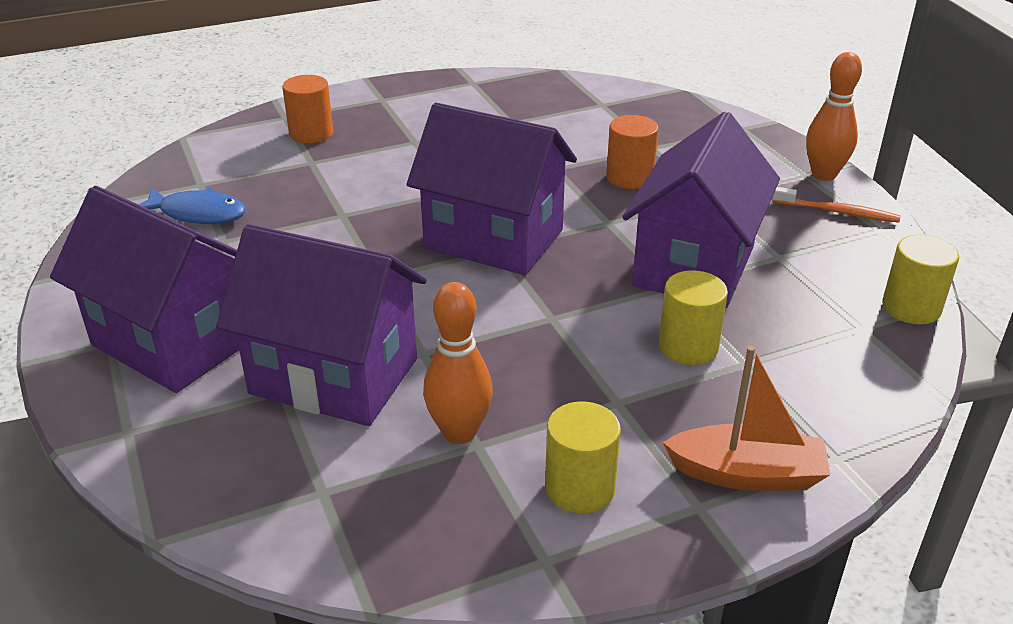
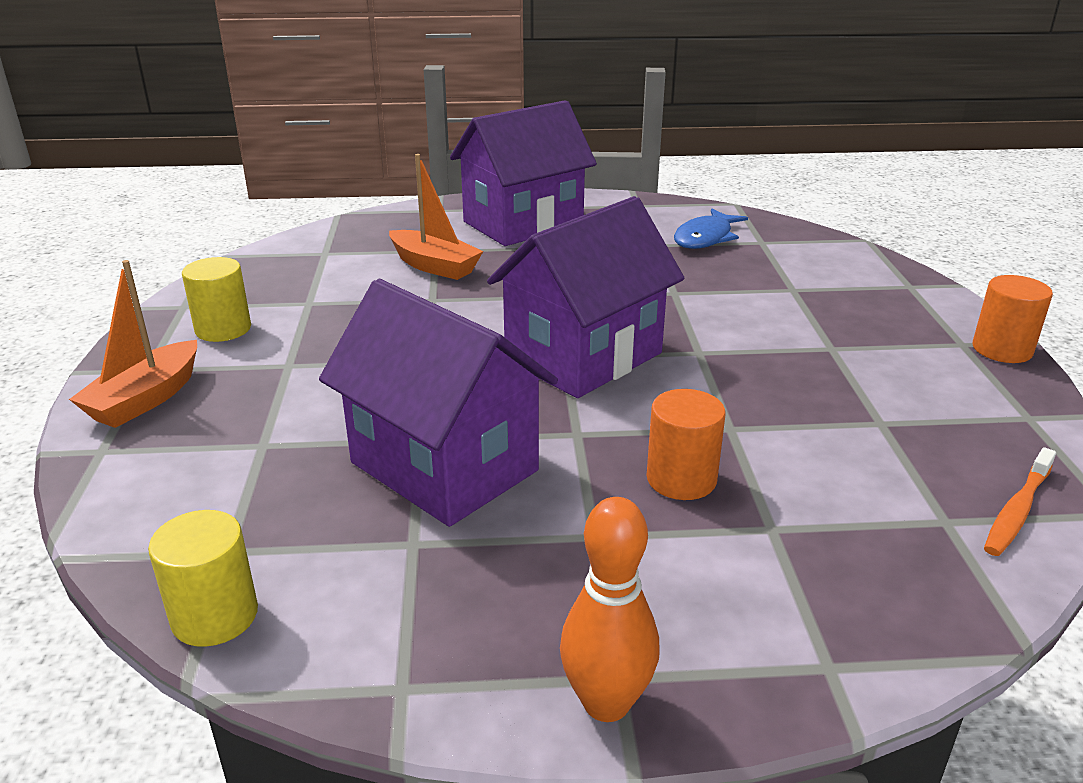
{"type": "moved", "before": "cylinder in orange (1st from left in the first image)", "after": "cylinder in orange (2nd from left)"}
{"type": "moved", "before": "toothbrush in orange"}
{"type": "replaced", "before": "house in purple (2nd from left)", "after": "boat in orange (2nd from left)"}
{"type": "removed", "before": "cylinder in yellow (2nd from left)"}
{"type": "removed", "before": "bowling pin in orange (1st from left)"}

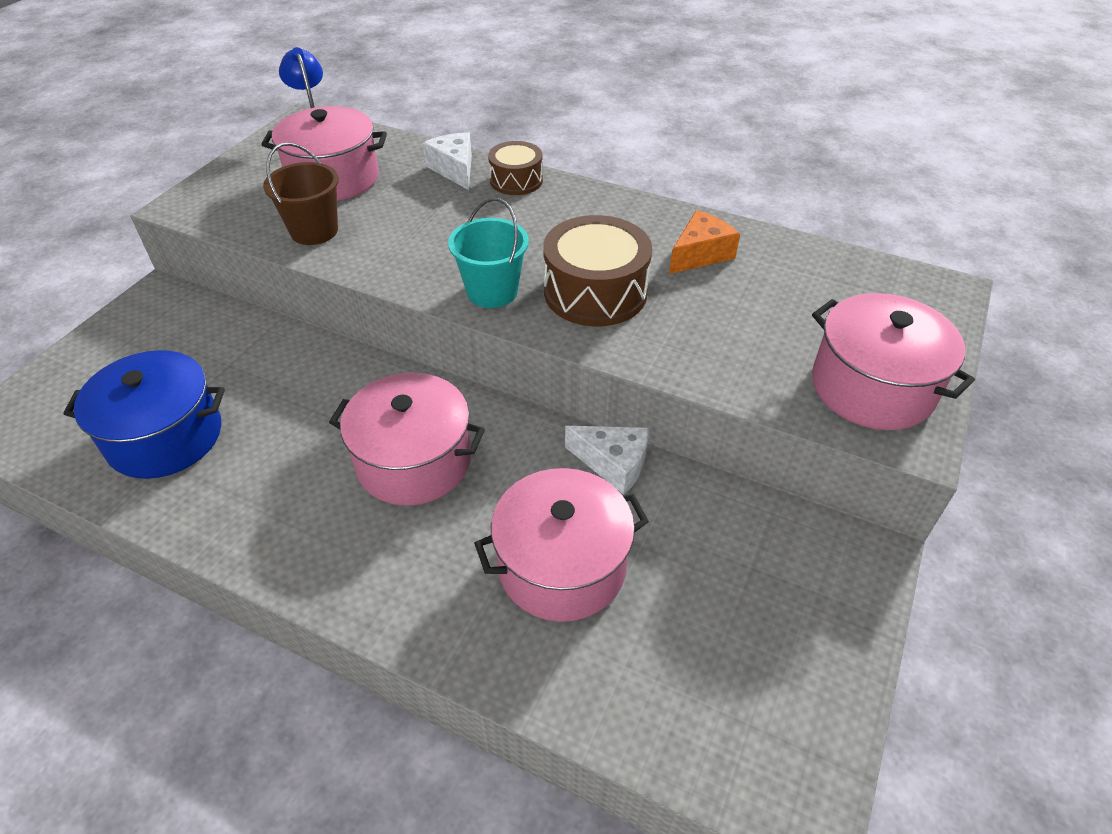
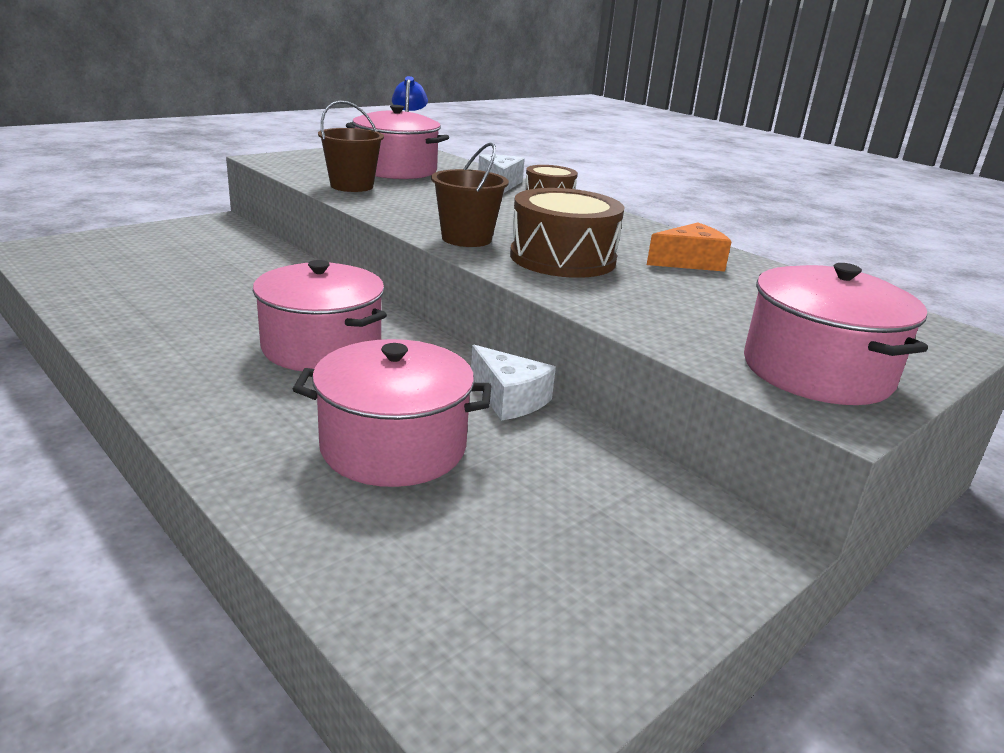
{"type": "recoloured", "before": "bucket in turquoise", "after": "bucket in brown (2nd from left)"}
{"type": "removed", "before": "pot in blue"}

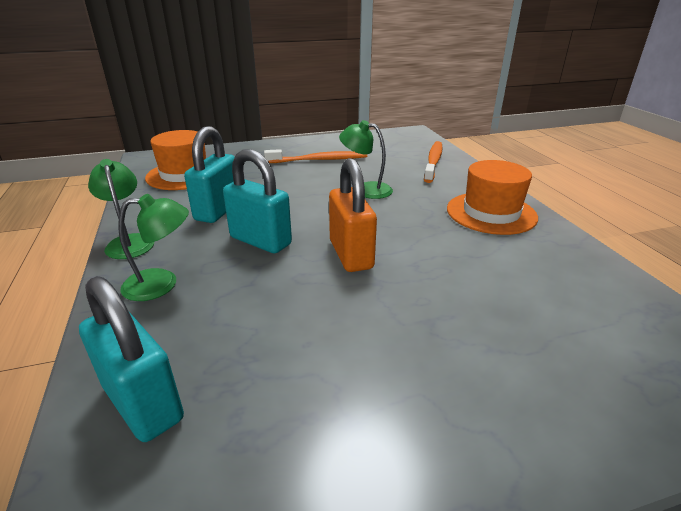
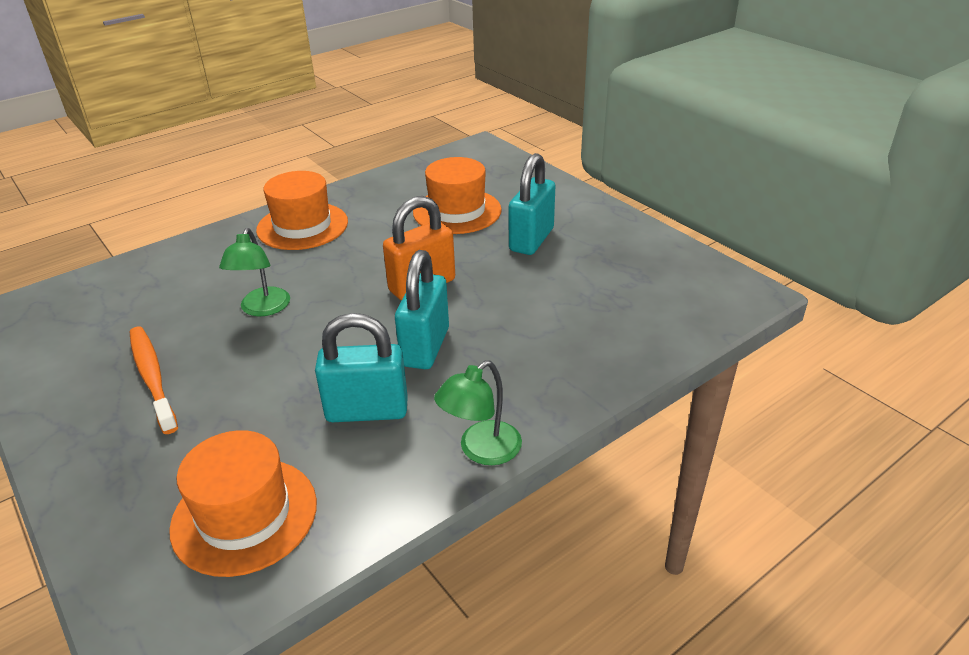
{"type": "removed", "before": "toothbrush in orange (2nd from left)"}
{"type": "removed", "before": "lamp in green (2nd from left)"}
{"type": "moved", "before": "padlock in turquoise (1st from left in the first image)", "after": "padlock in turquoise (3rd from left)"}
{"type": "added", "after": "hat in orange (3rd from left)"}

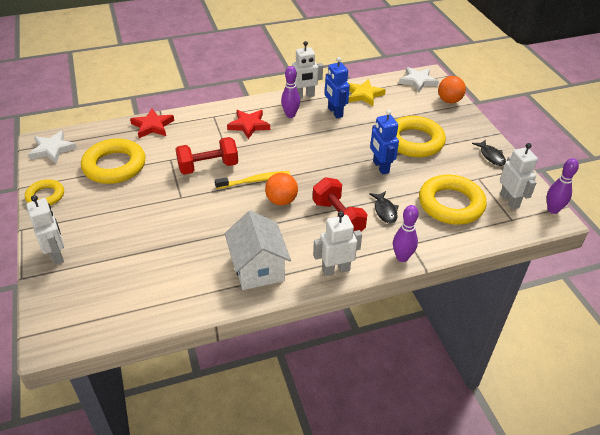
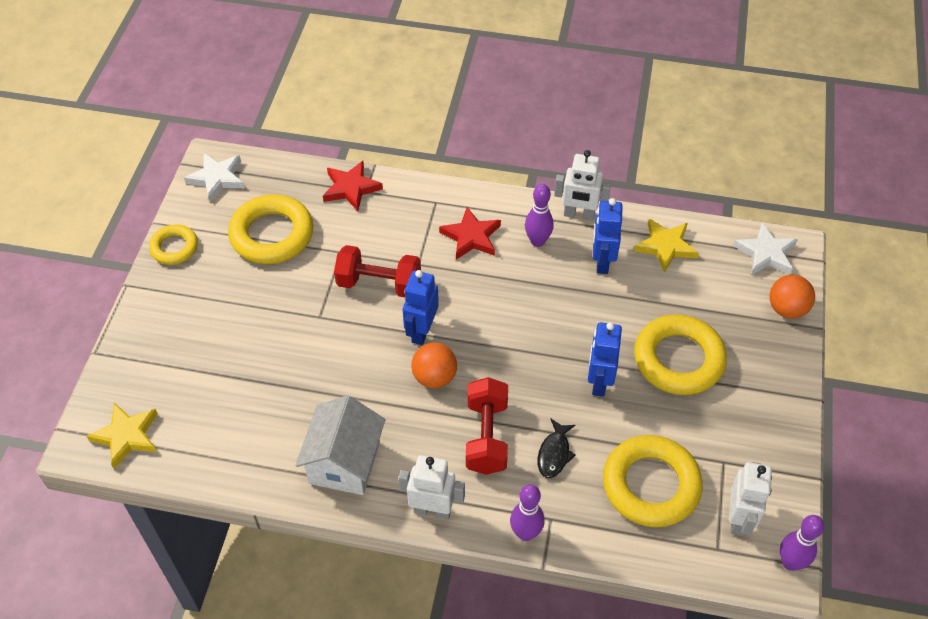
{"type": "removed", "before": "fish in black (2nd from left)"}
{"type": "replaced", "before": "toothbrush in yellow", "after": "robot in blue (1st from left)"}
{"type": "removed", "before": "robot in white (1st from left)"}
{"type": "added", "after": "star in yellow (1st from left)"}

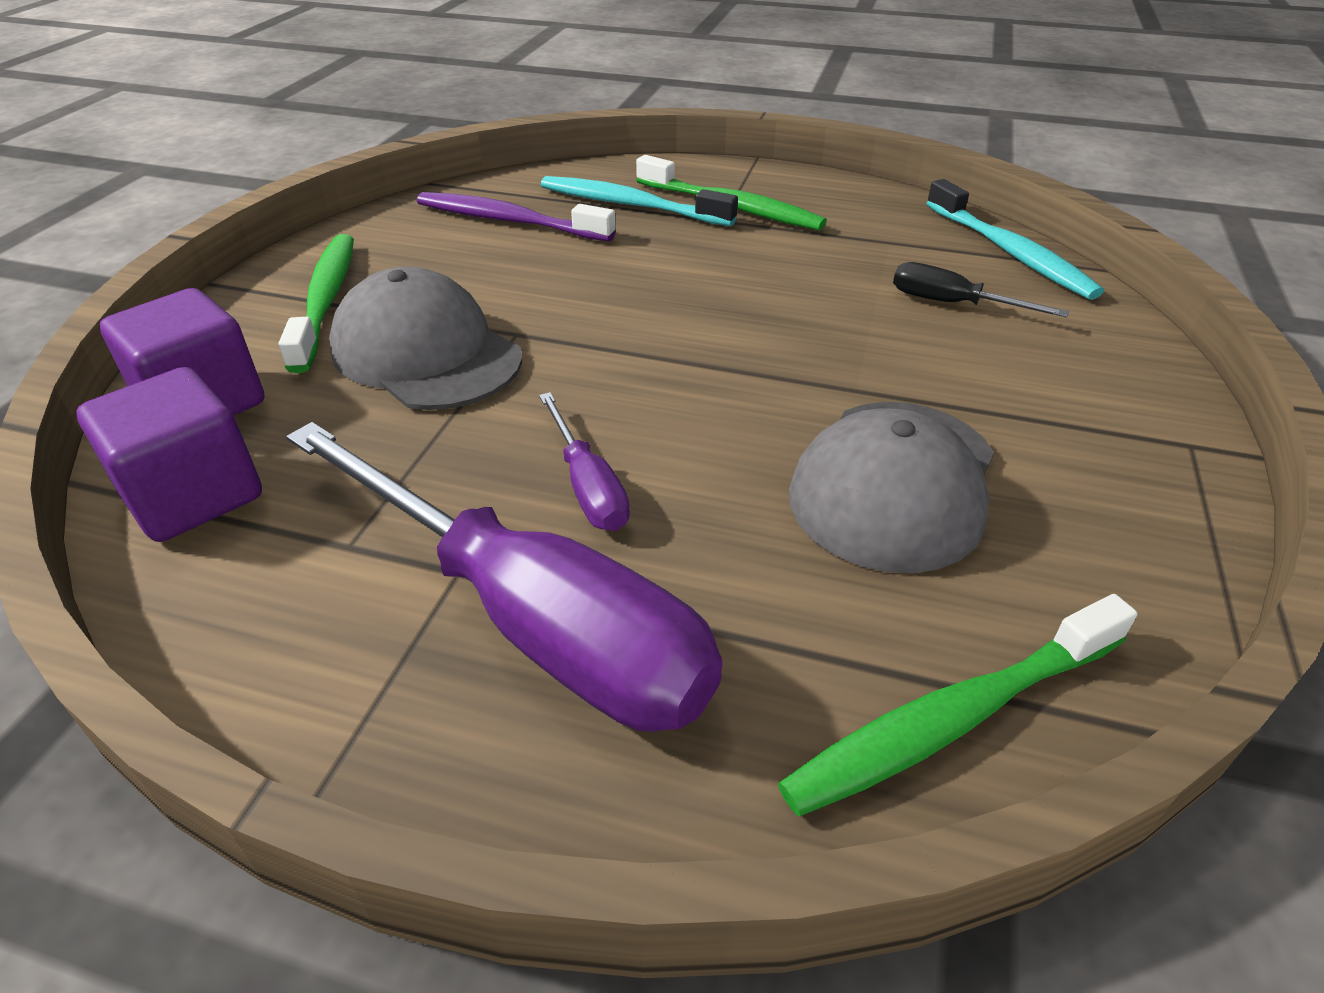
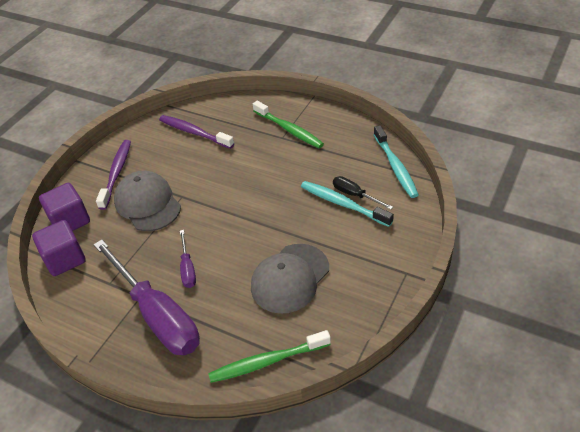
{"type": "moved", "before": "toothbrush in turquoise (1st from left)"}
{"type": "recoloured", "before": "toothbrush in green (1st from left)", "after": "toothbrush in purple (1st from left)"}

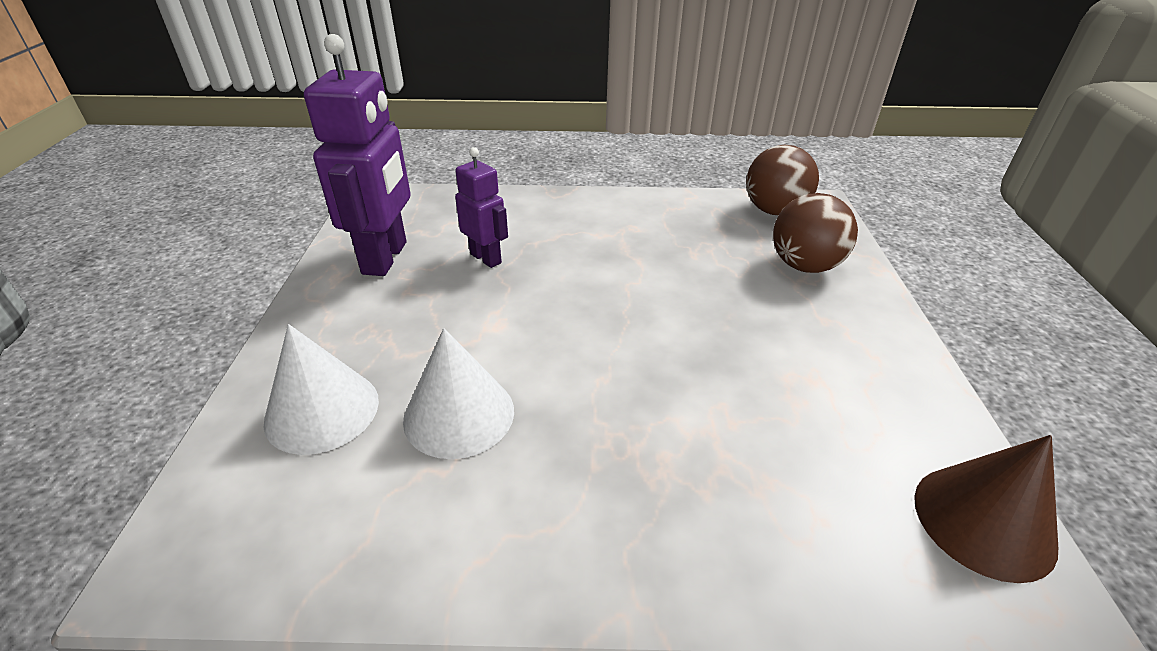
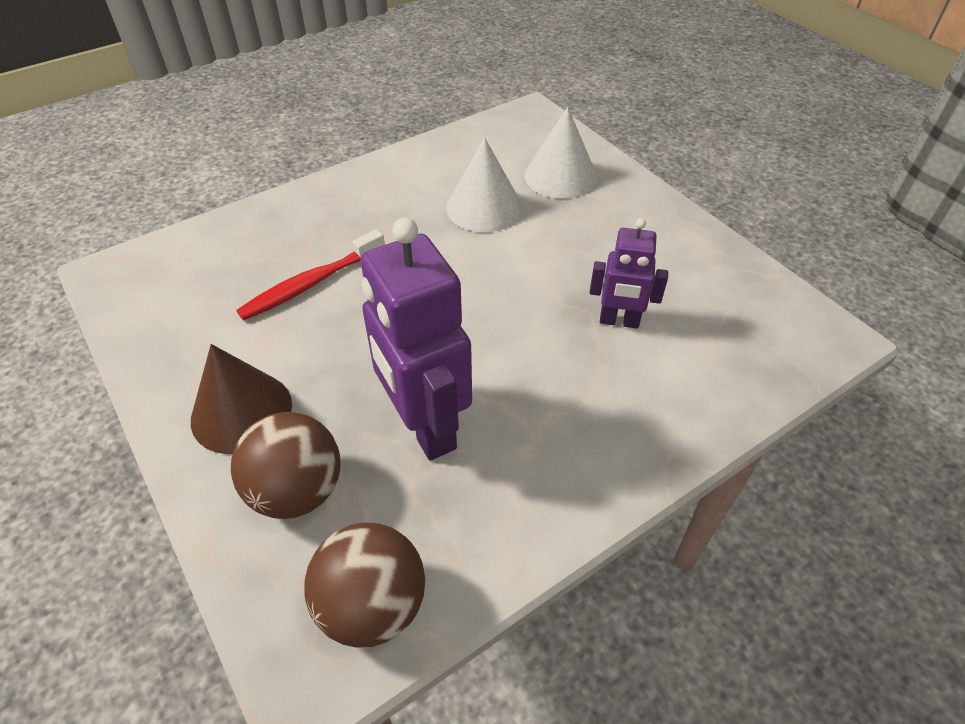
{"type": "moved", "before": "robot in purple (1st from left)"}
{"type": "moved", "before": "cone in brown"}
{"type": "added", "after": "toothbrush in red"}

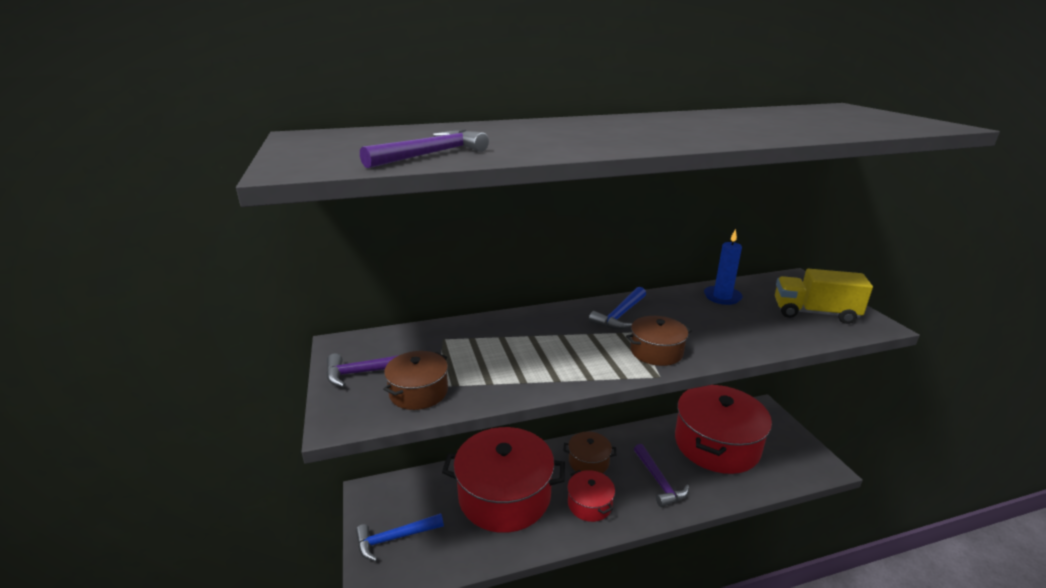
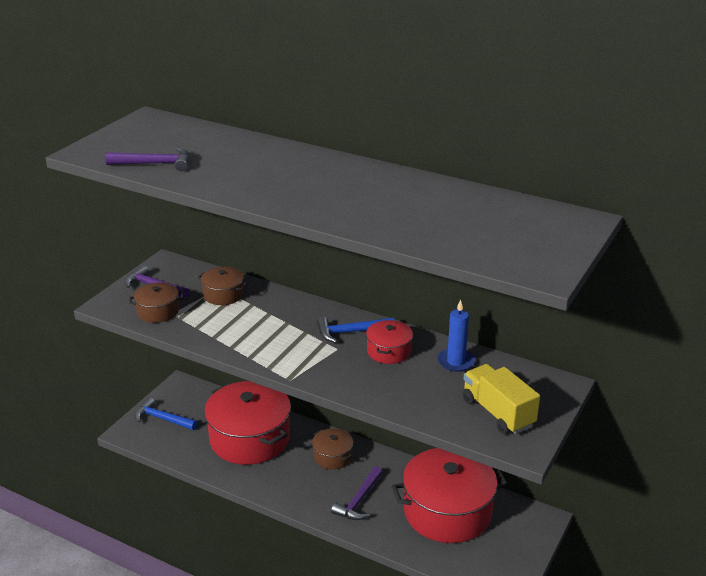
{"type": "moved", "before": "pot in brown (3rd from left in the first image)", "after": "pot in brown (2nd from left)"}
{"type": "moved", "before": "pot in red (2nd from left)"}

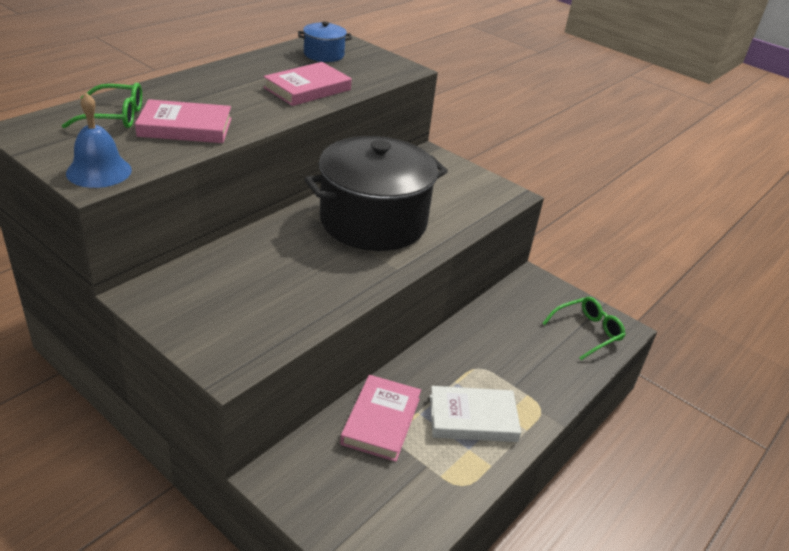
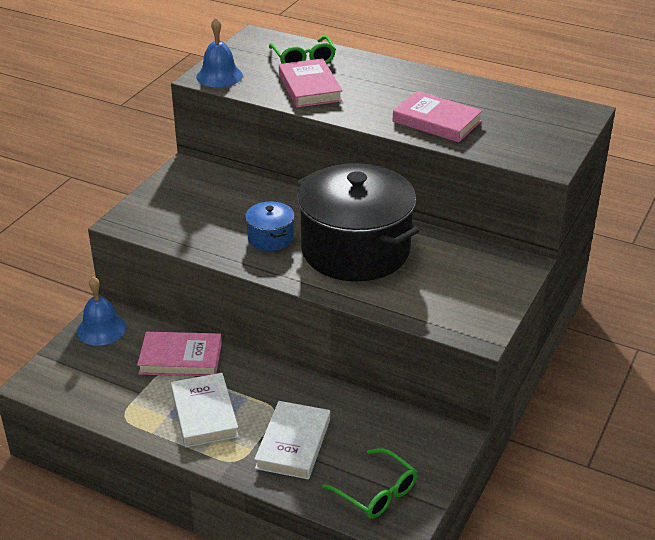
{"type": "moved", "before": "pot in blue"}
{"type": "added", "after": "bell in blue (1st from left)"}
{"type": "added", "after": "book in white (2nd from left)"}

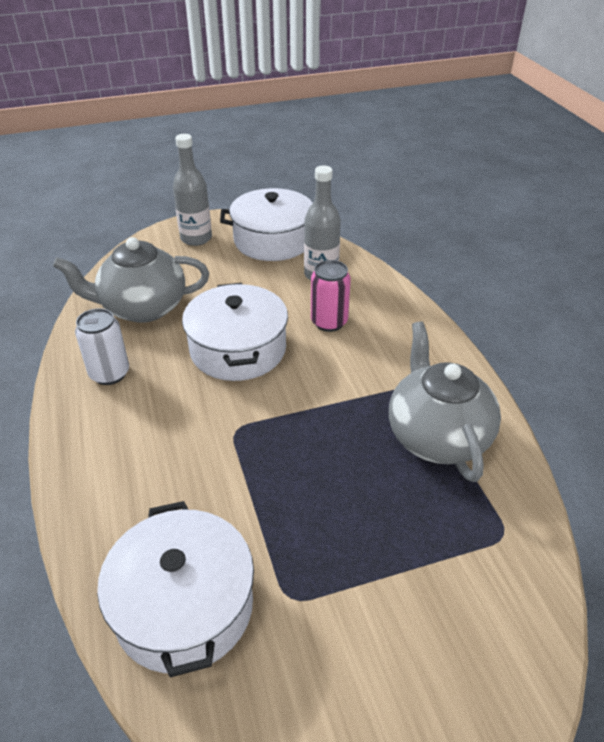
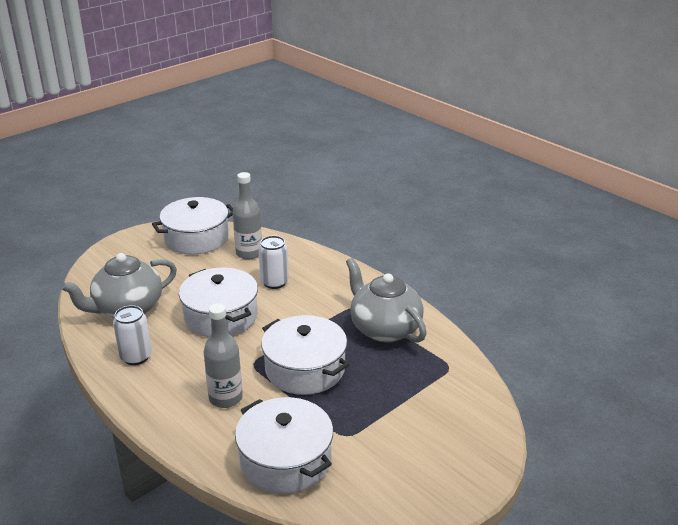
{"type": "moved", "before": "bottle in grey (1st from left)"}
{"type": "recoloured", "before": "can in pink", "after": "can in white (2nd from left)"}
{"type": "added", "after": "pot in white (4th from left)"}

